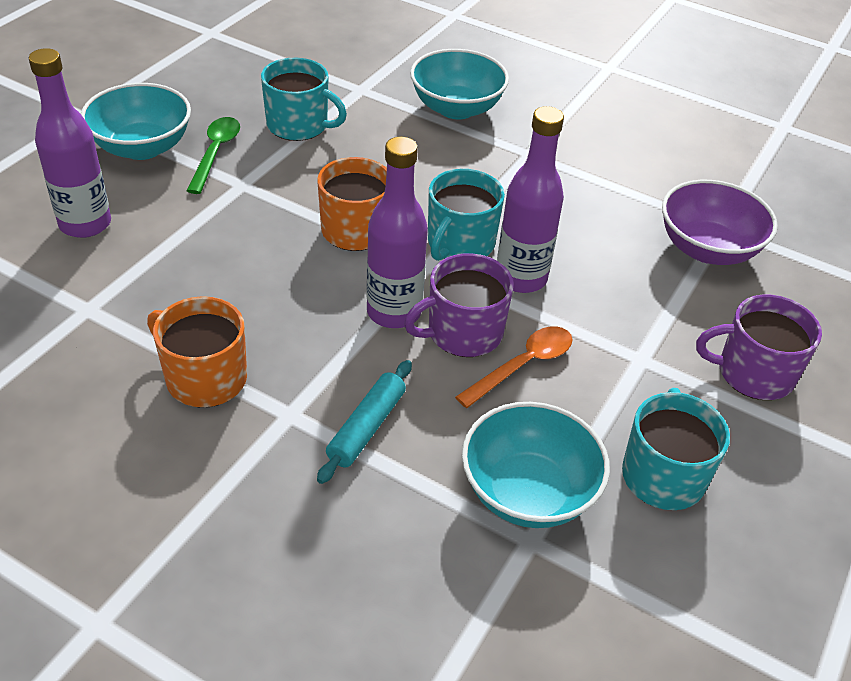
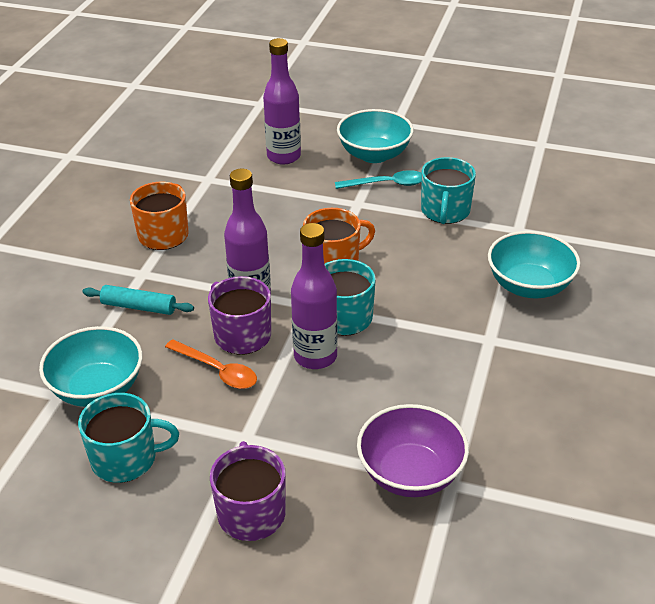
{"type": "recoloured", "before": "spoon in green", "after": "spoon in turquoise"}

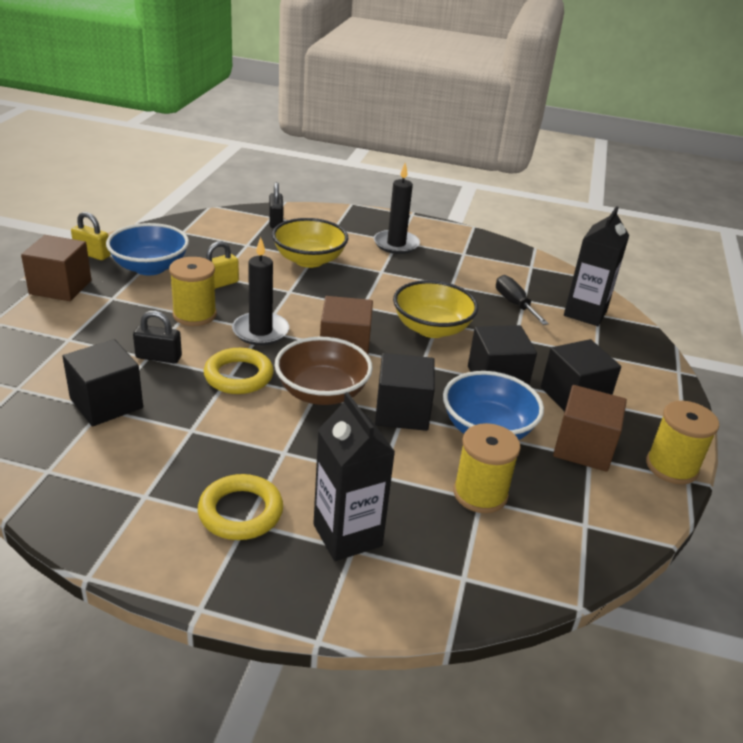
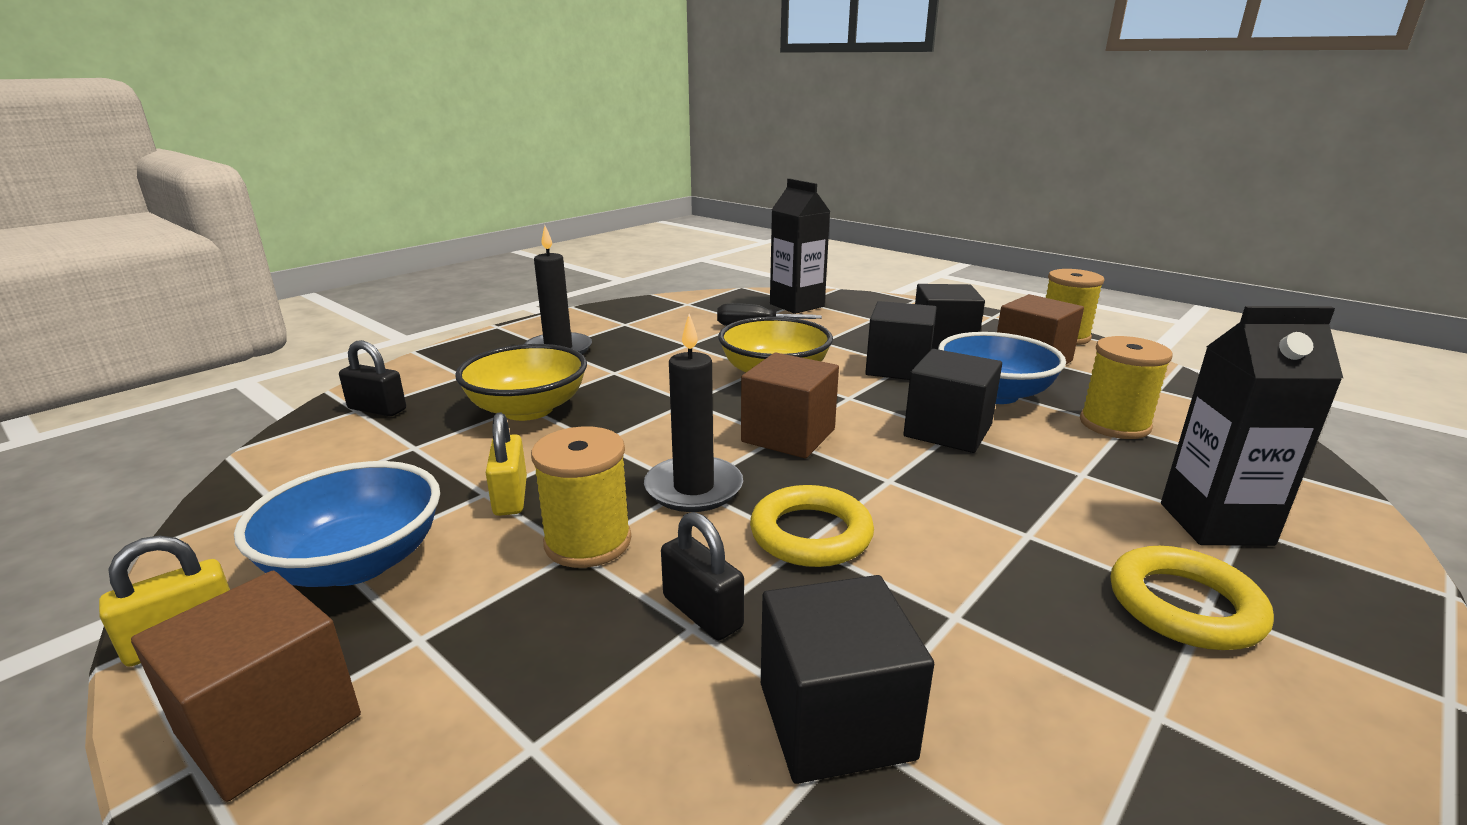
{"type": "turned", "before": "padlock in black (1st from left in the first image)", "turn": -75}
{"type": "removed", "before": "bowl in brown"}

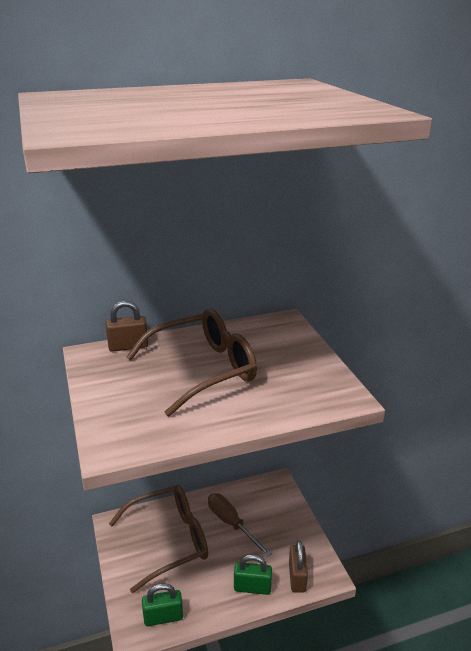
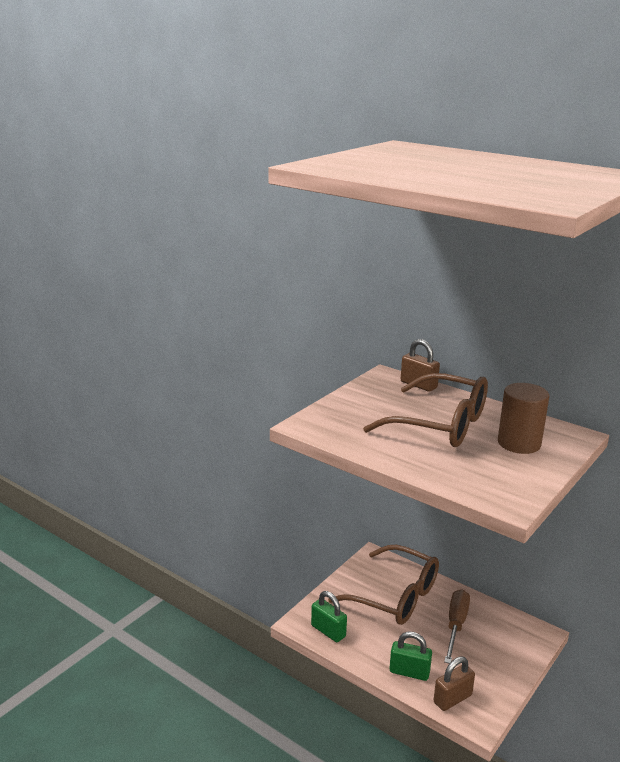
{"type": "turned", "before": "padlock in green (2nd from left)", "turn": -45}
{"type": "added", "after": "cylinder in brown"}

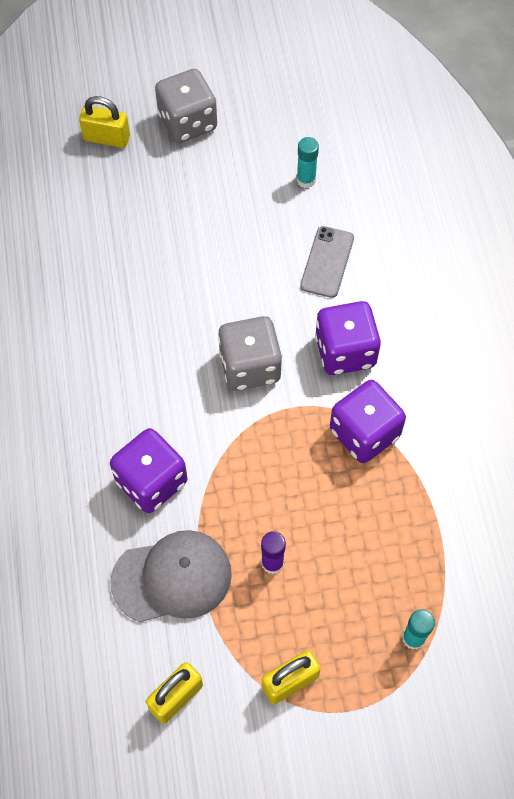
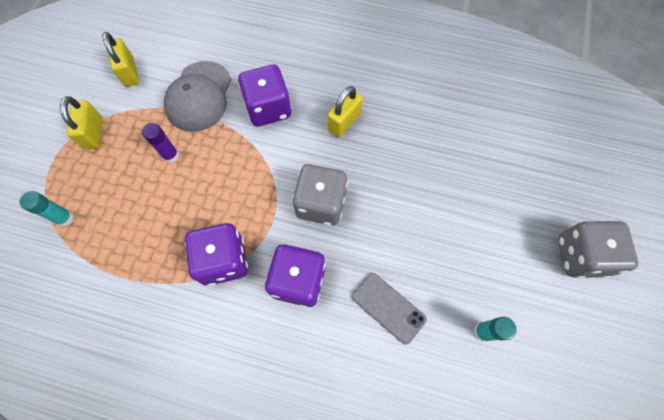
{"type": "moved", "before": "padlock in yellow (1st from left in the first image)", "after": "padlock in yellow (3rd from left)"}

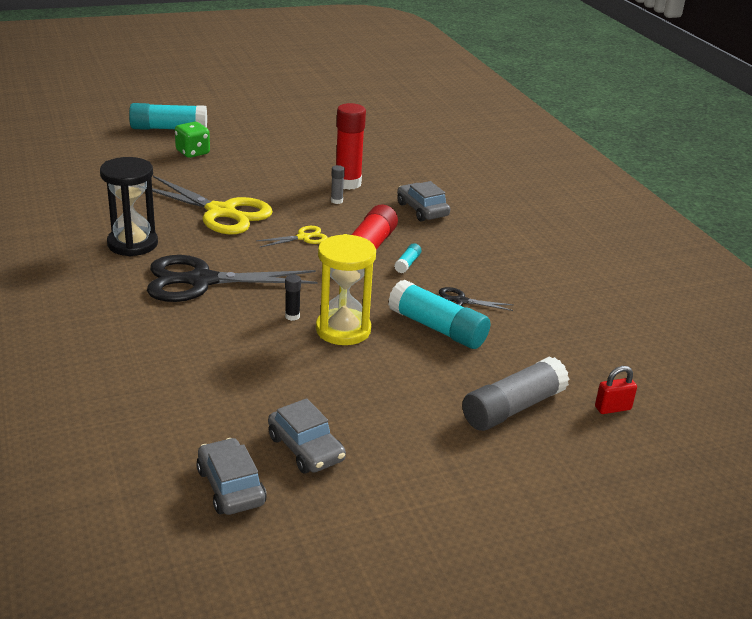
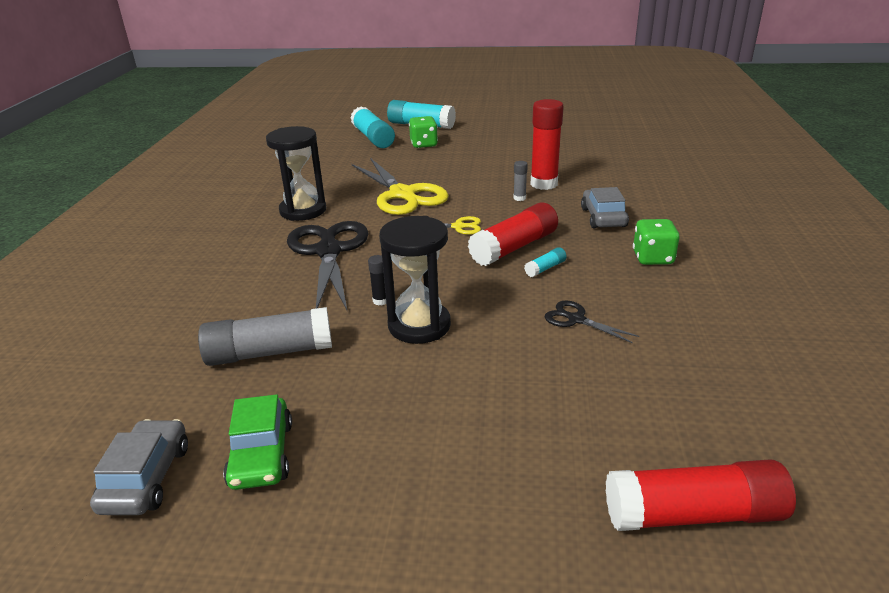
{"type": "recoloured", "before": "hourglass in yellow", "after": "hourglass in black (2nd from left)"}
{"type": "turned", "before": "scissors in black (1st from left)", "turn": 60}
{"type": "moved", "before": "glue stick in turquoise (3rd from left in the first image)", "after": "glue stick in turquoise (1st from left)"}
{"type": "moved", "before": "glue stick in grey (2nd from left in the first image)", "after": "glue stick in grey (1st from left)"}
{"type": "replaced", "before": "padlock in red", "after": "glue stick in red (3rd from left)"}
{"type": "recoloured", "before": "car in grey (2nd from left)", "after": "car in green"}
{"type": "added", "after": "dice in green (2nd from left)"}

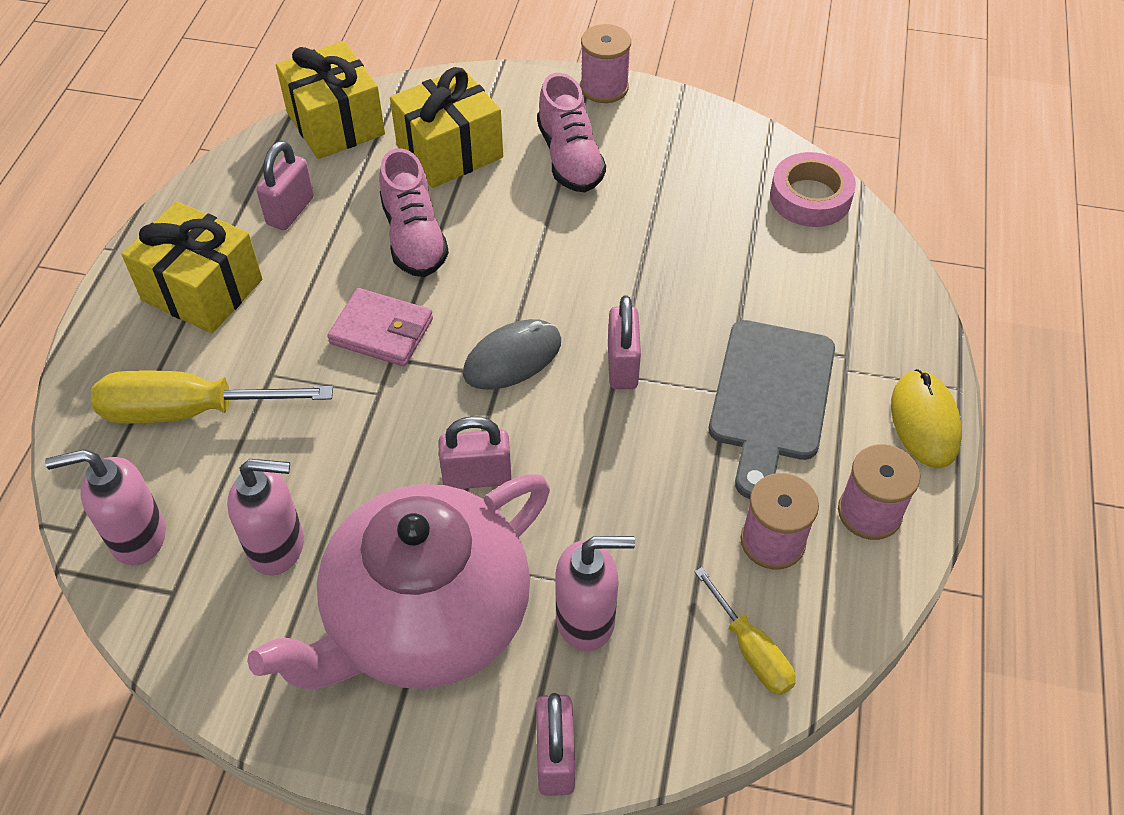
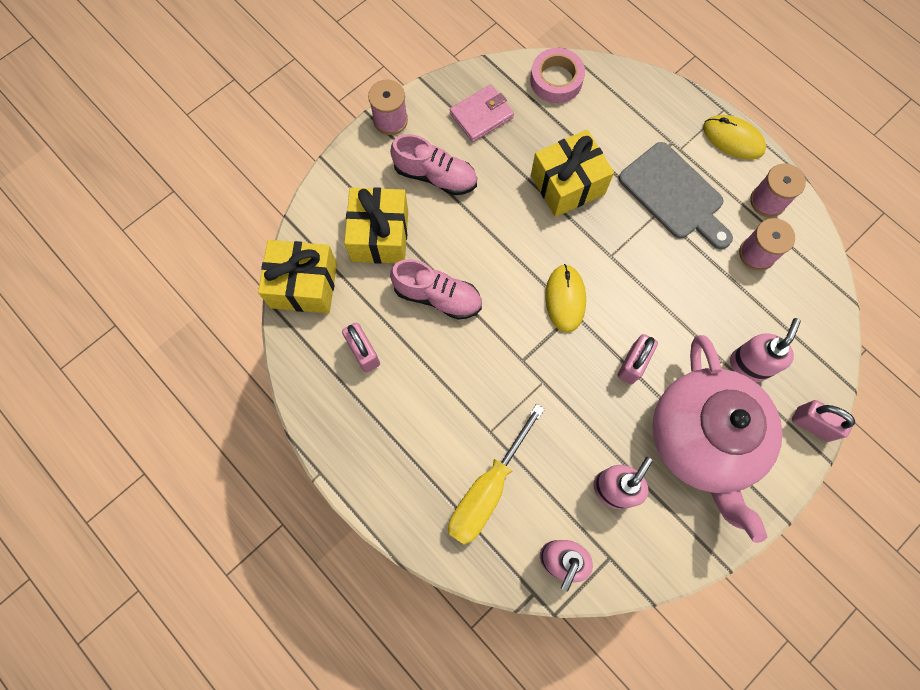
{"type": "moved", "before": "gift in yellow (1st from left in the first image)", "after": "gift in yellow (3rd from left)"}
{"type": "moved", "before": "wallet in pink"}
{"type": "removed", "before": "padlock in pink (4th from left)"}
{"type": "recoloured", "before": "mouse in grey", "after": "mouse in yellow (1st from left)"}
{"type": "removed", "before": "screwdriver in yellow (2nd from left)"}

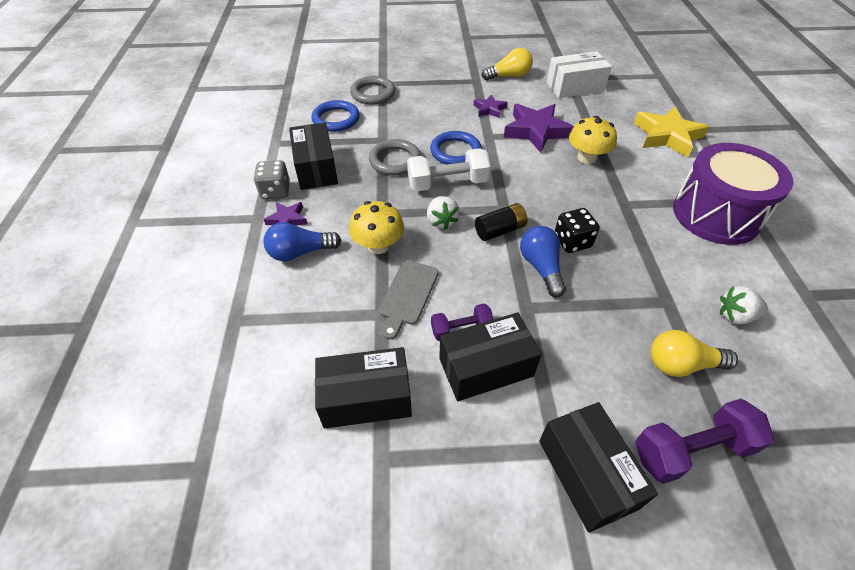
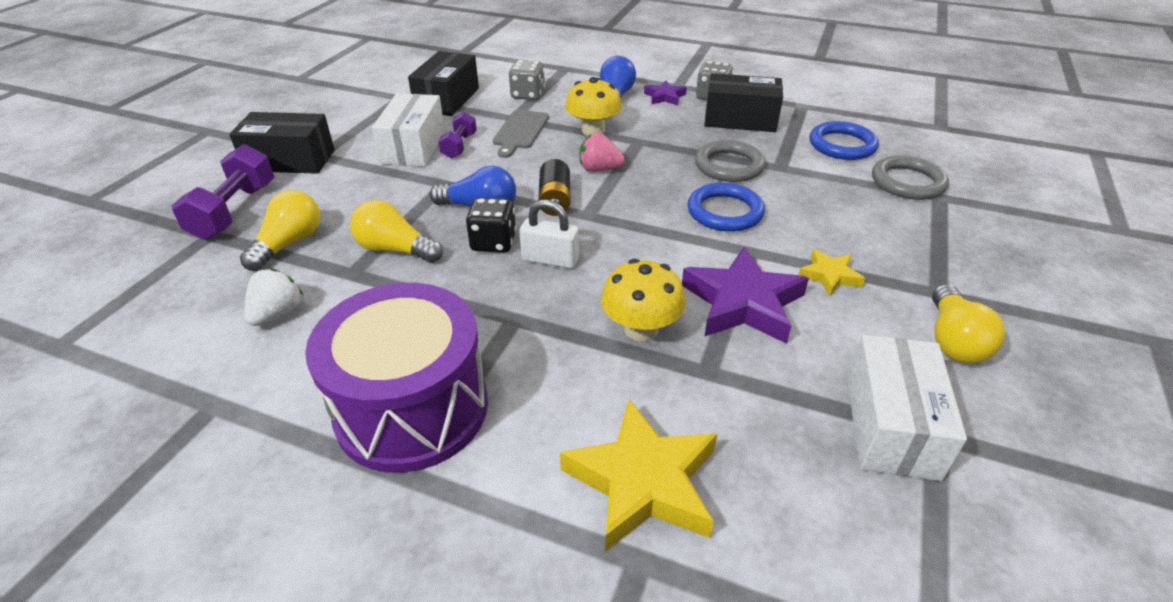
{"type": "recoloured", "before": "star in purple (2nd from left)", "after": "star in yellow (2nd from left)"}
{"type": "removed", "before": "dumbbell in white"}
{"type": "recoloured", "before": "strawberry in white (1st from left)", "after": "strawberry in pink"}
{"type": "turned", "before": "cutting board in grey", "turn": -120}
{"type": "recoloured", "before": "box in black (3rd from left)", "after": "box in white (1st from left)"}
{"type": "added", "after": "dice in grey (1st from left)"}
{"type": "added", "after": "light bulb in yellow (2nd from left)"}
{"type": "added", "after": "padlock in white"}

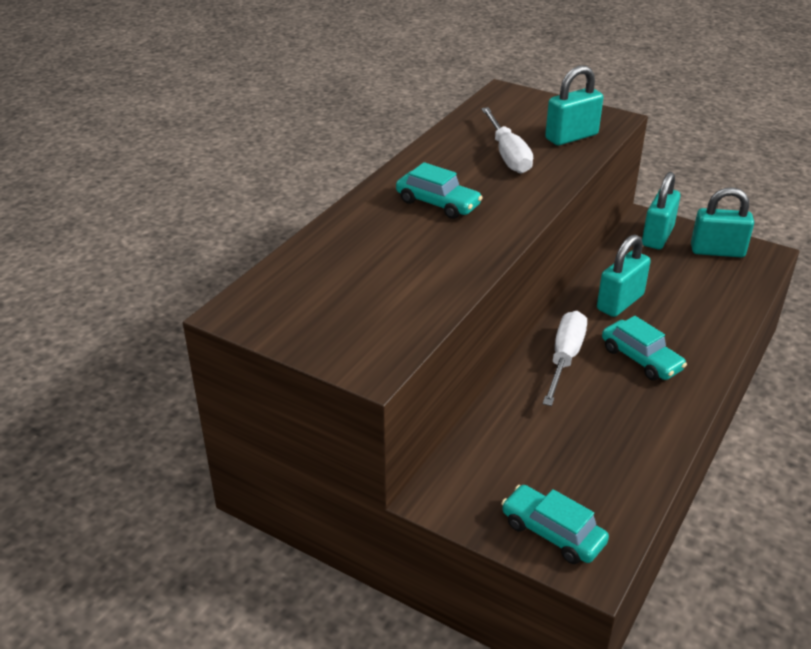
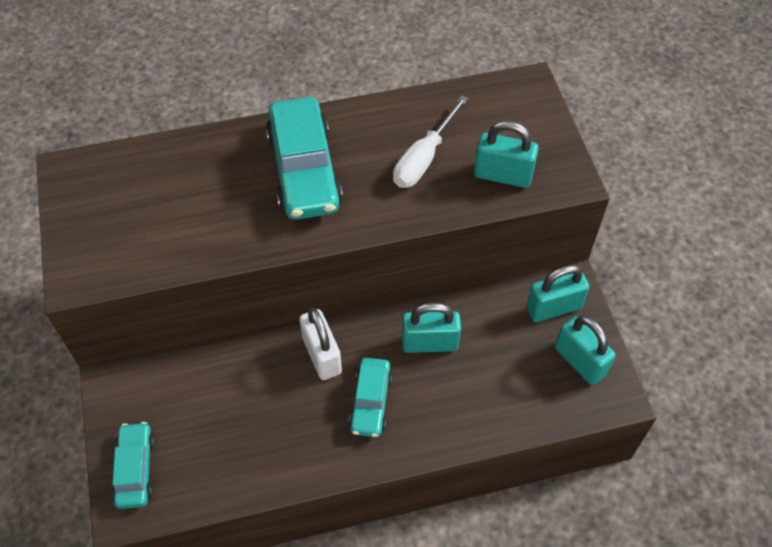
{"type": "resized", "before": "car in turquoise (1st from left in the first image)", "scale": 1.73}
{"type": "replaced", "before": "screwdriver in white (2nd from left)", "after": "padlock in white"}

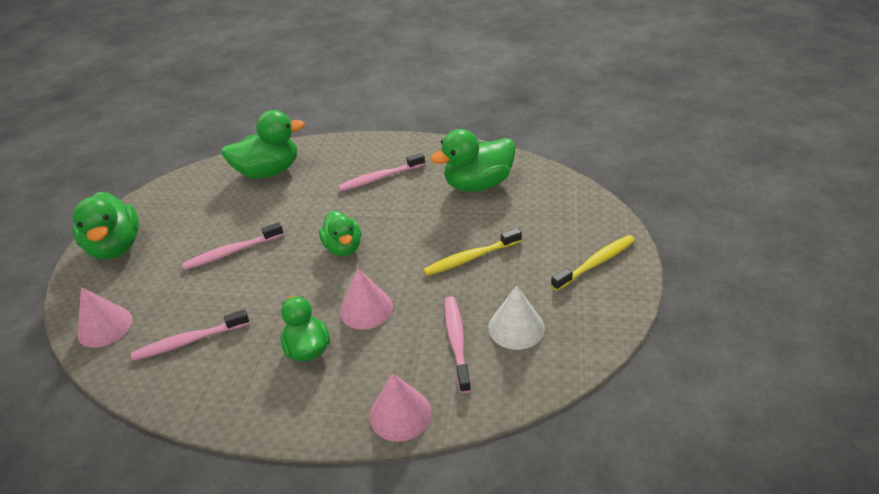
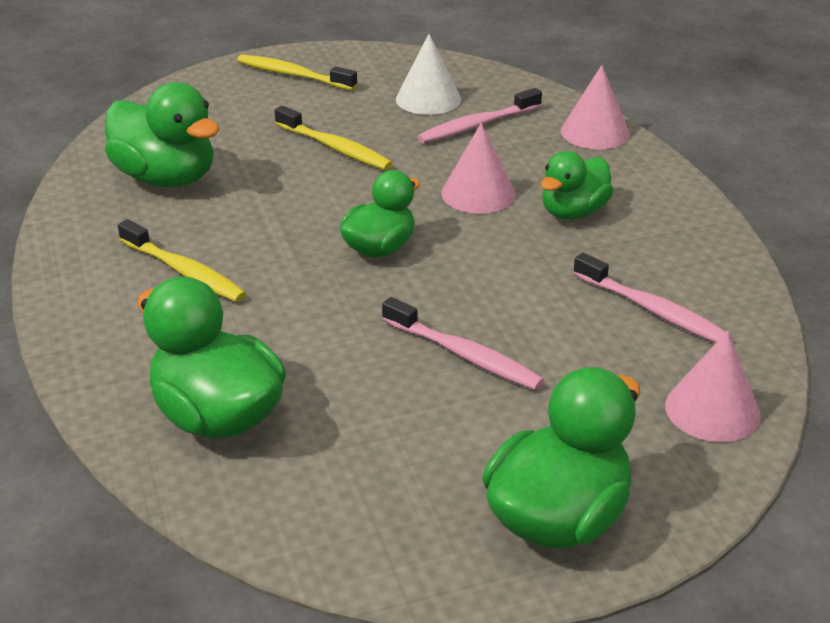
{"type": "recoloured", "before": "toothbrush in pink (3rd from left)", "after": "toothbrush in yellow (1st from left)"}

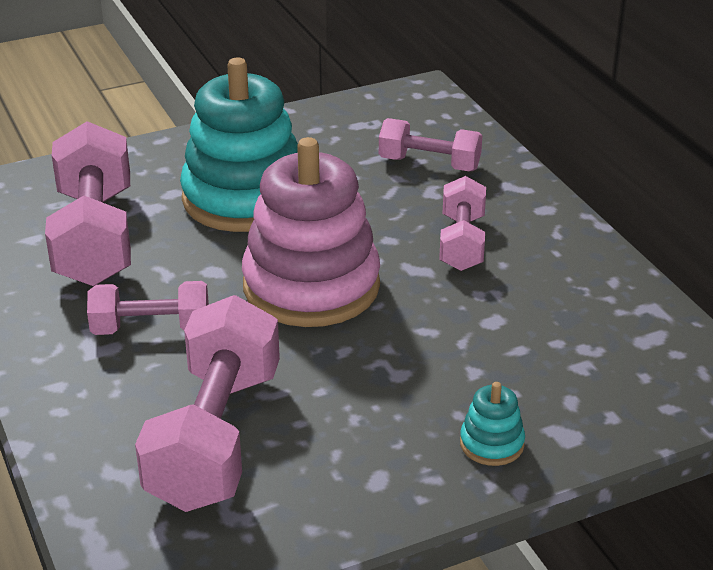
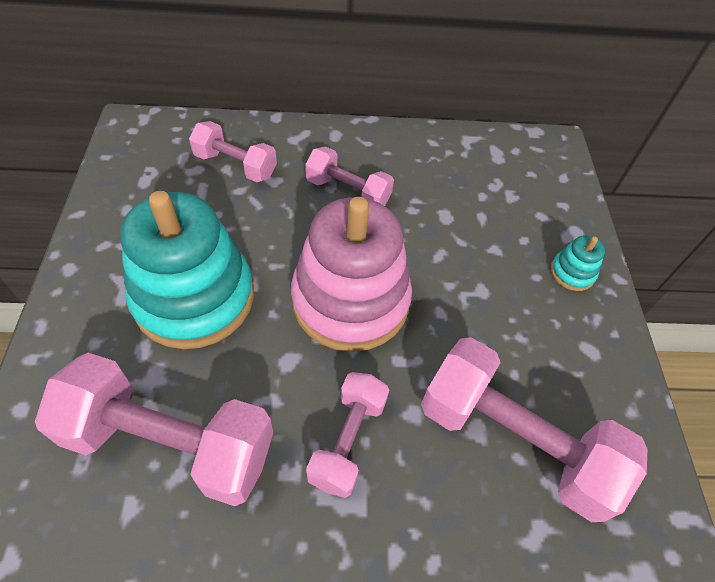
{"type": "turned", "before": "dumbbell in pink (4th from left in the first image)", "turn": 75}

